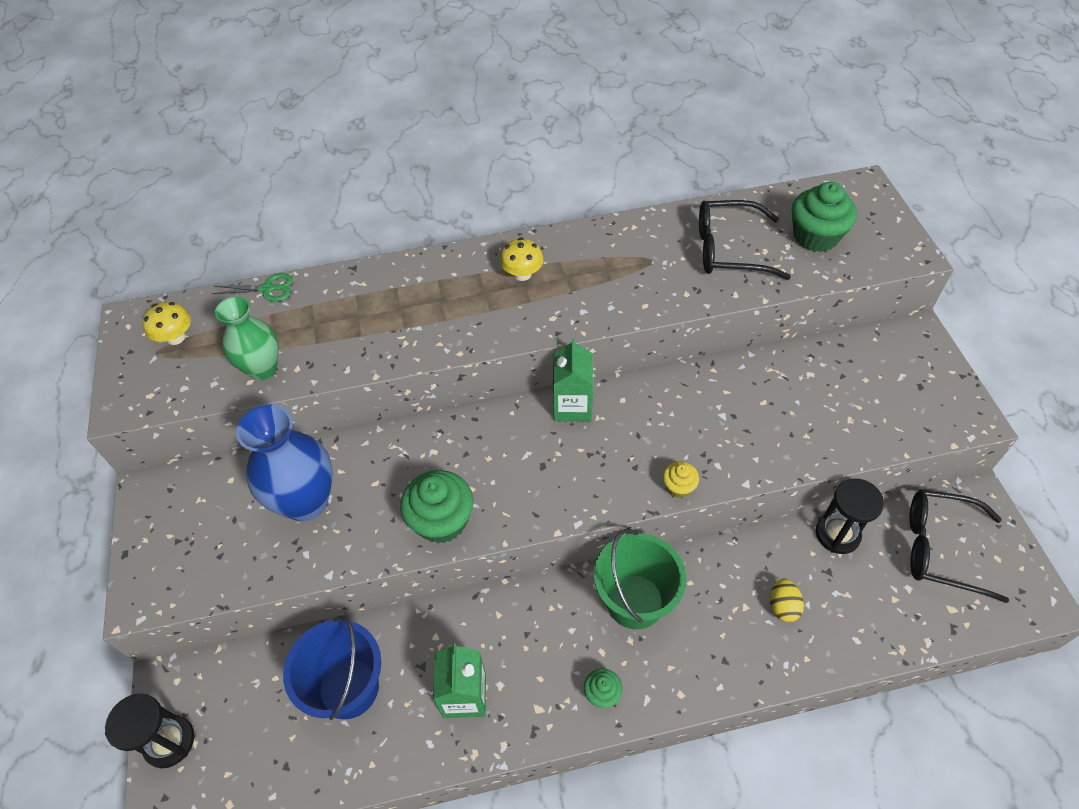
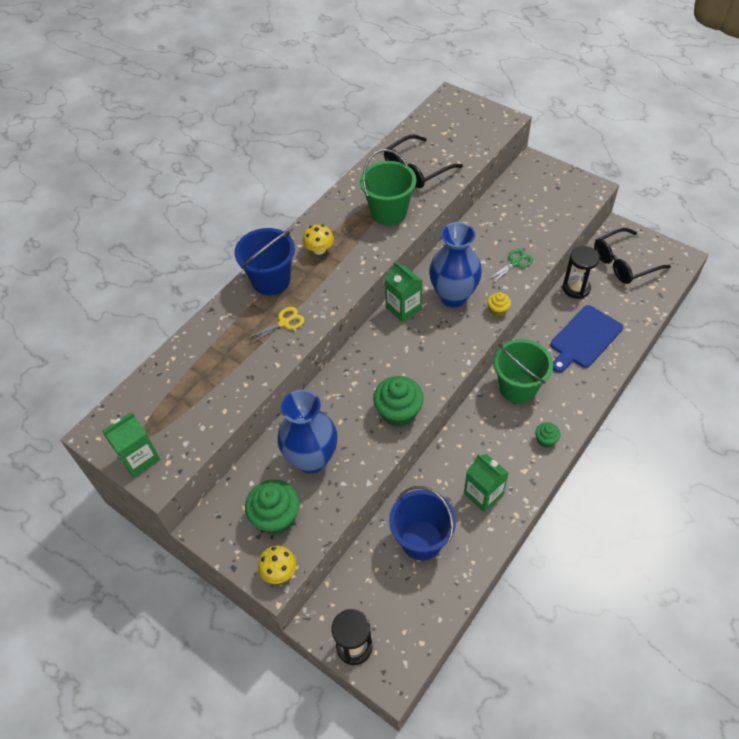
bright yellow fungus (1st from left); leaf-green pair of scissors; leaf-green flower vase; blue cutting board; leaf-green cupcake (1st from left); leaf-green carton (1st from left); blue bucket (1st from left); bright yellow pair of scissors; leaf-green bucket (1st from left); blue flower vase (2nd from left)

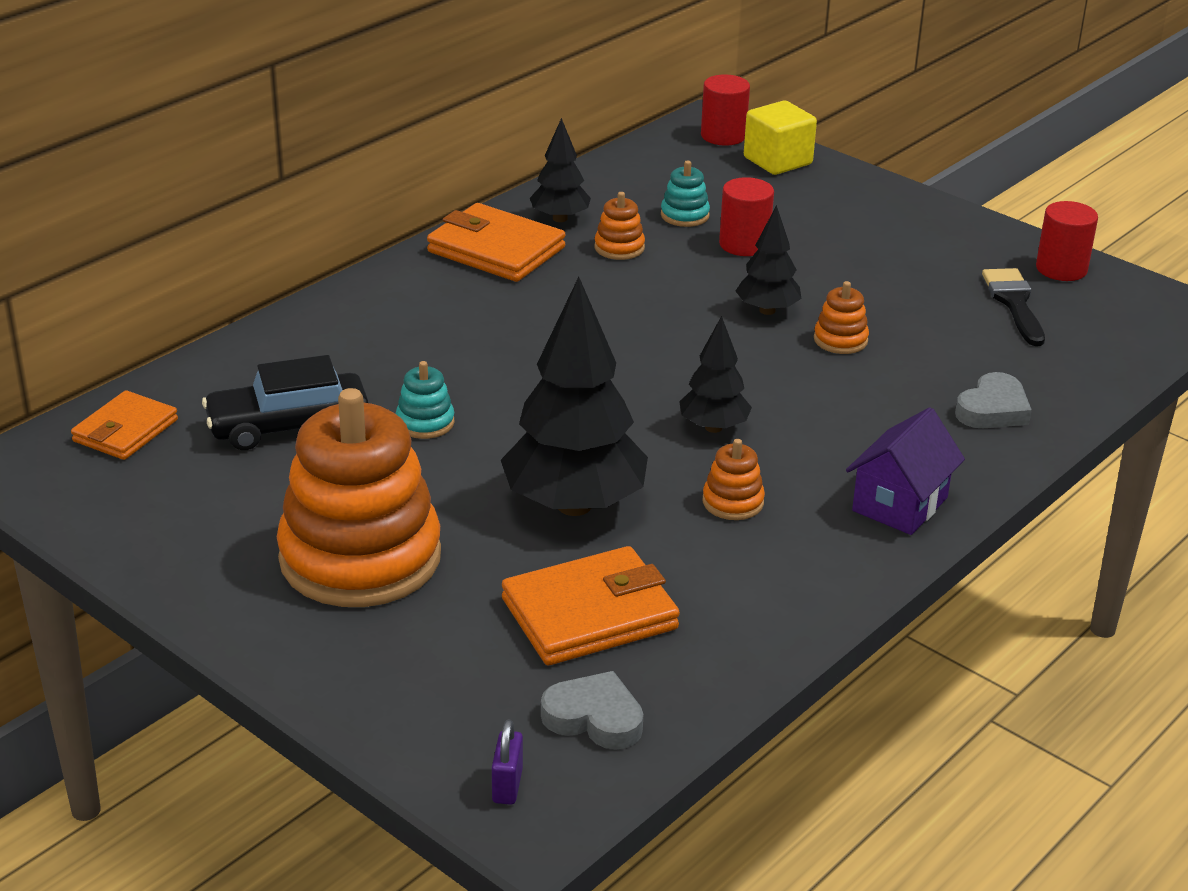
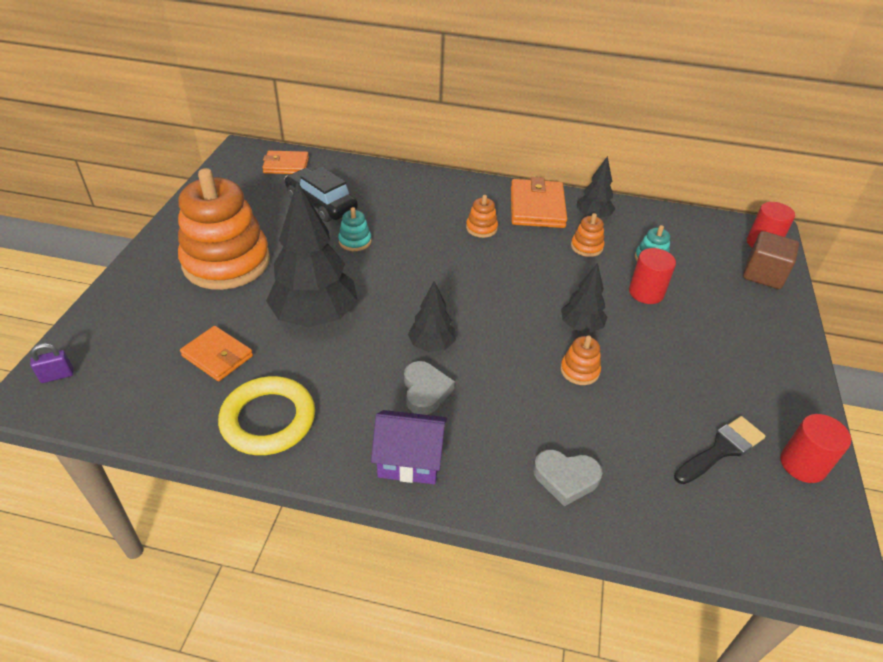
orange billfold (1st from left); gray love heart (1st from left); orange stacking rings (2nd from left); dark brown block; bright yellow torus

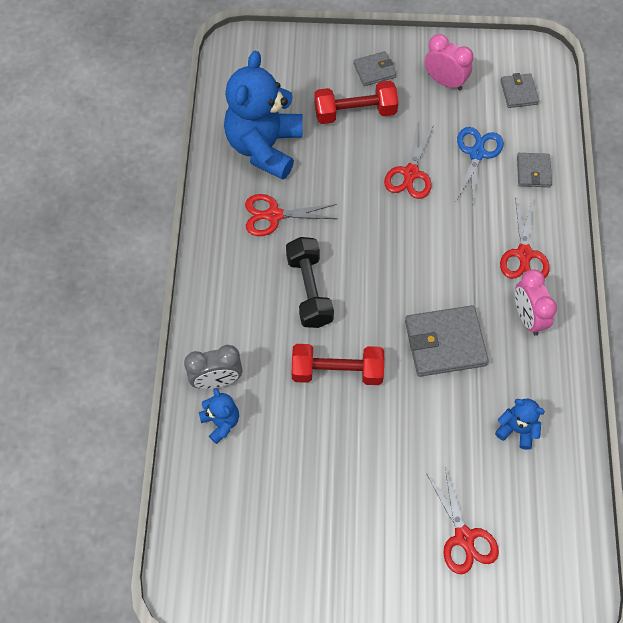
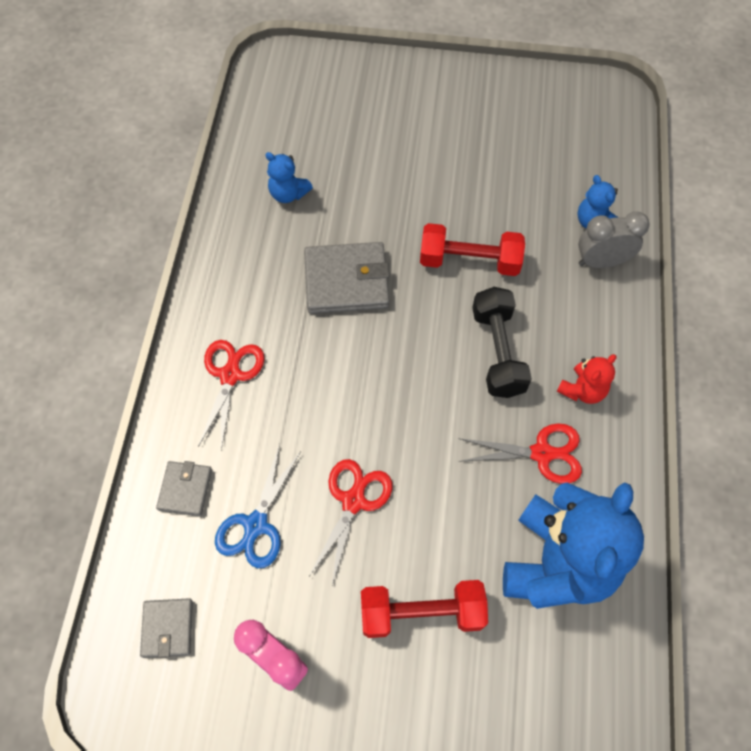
gray billfold (1st from left in the first image); crimson pair of scissors (3rd from left in the first image); rose-pink alarm clock (2nd from left in the first image); crimson teddy

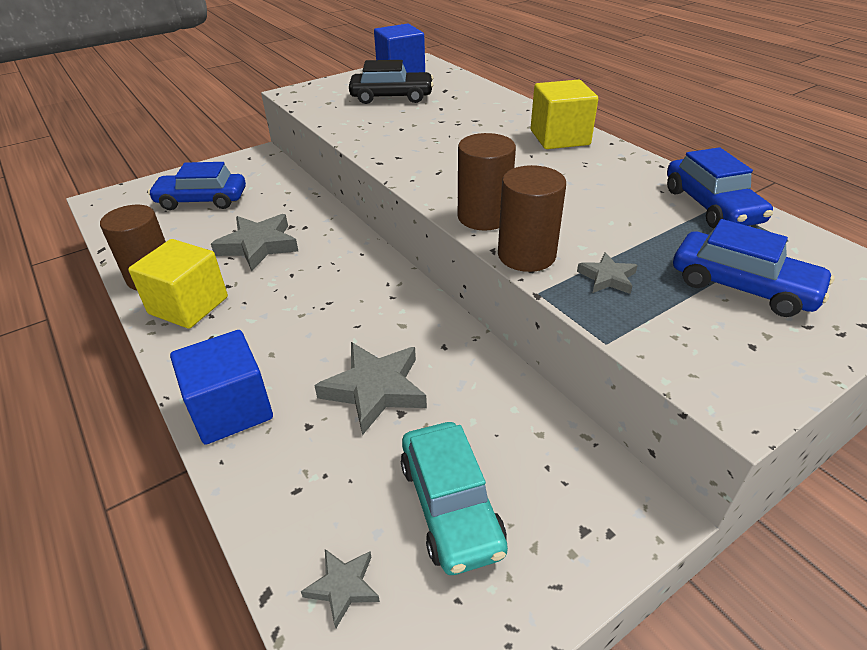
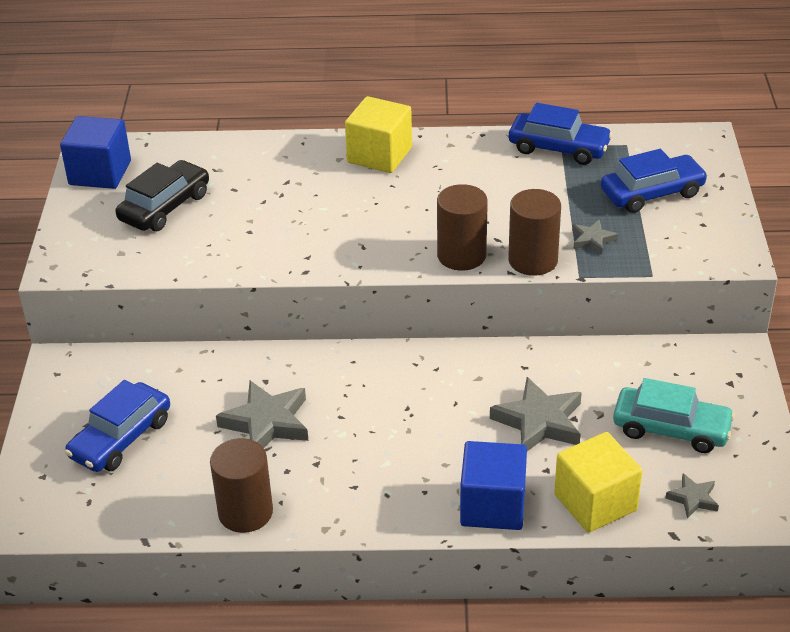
bright yellow block (2nd from left)

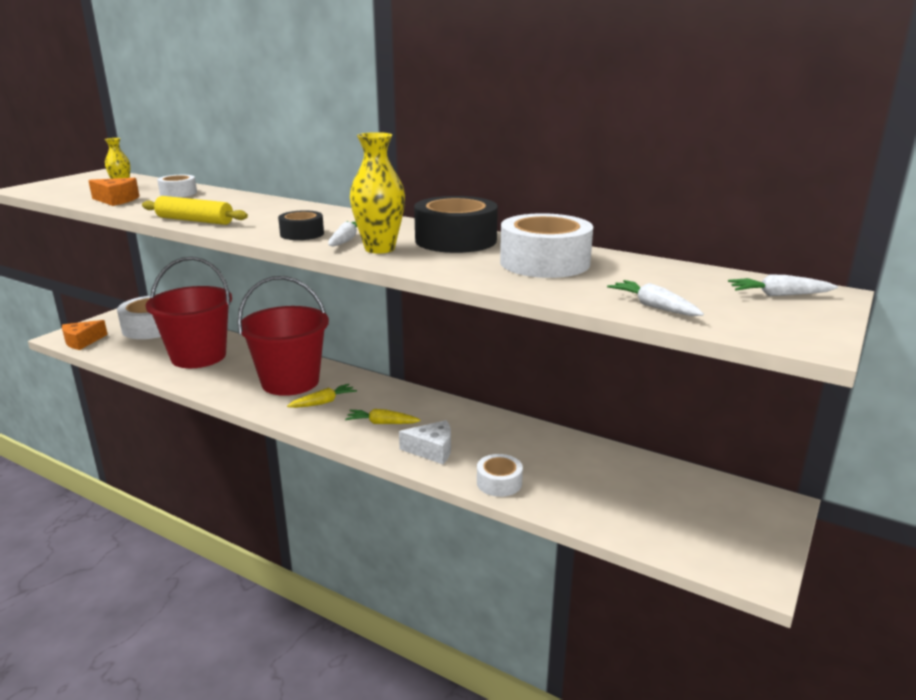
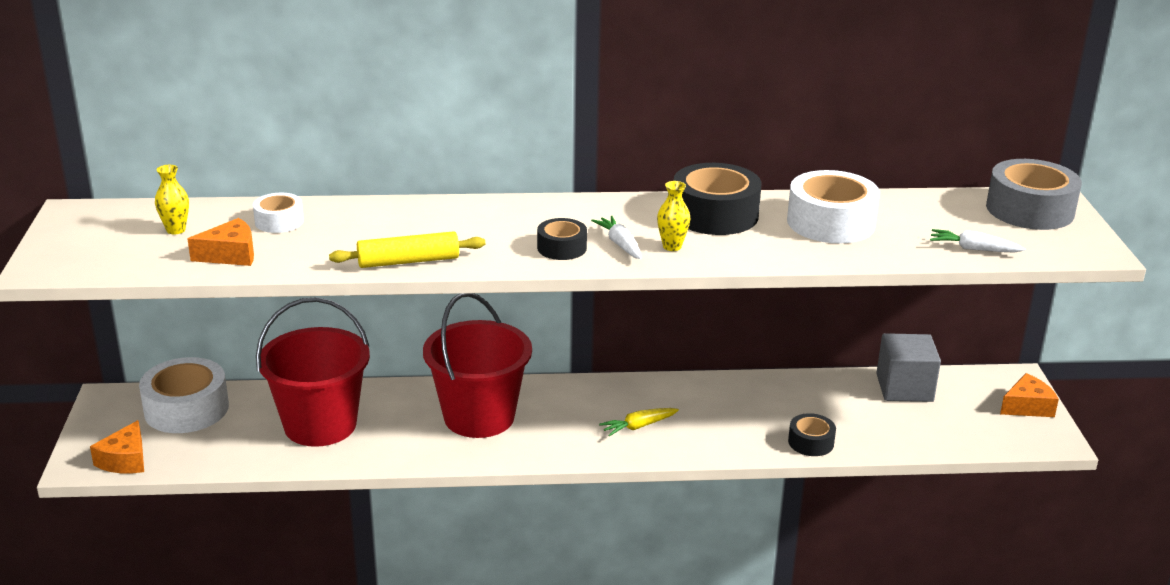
bright yellow carrot (1st from left in the first image); bright yellow flower vase (2nd from left); pure white cheese wedge; ebony roll of tape (3rd from left); gray roll of tape; gray block; orange cheese wedge (3rd from left)

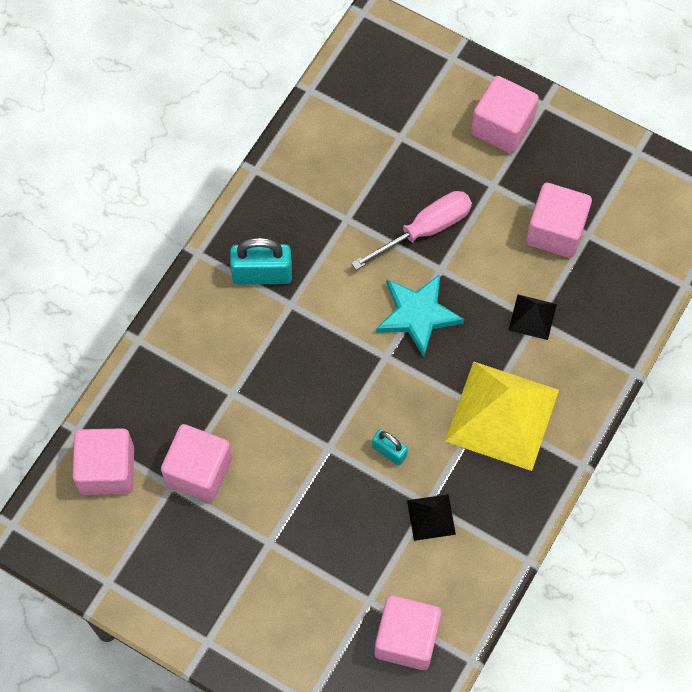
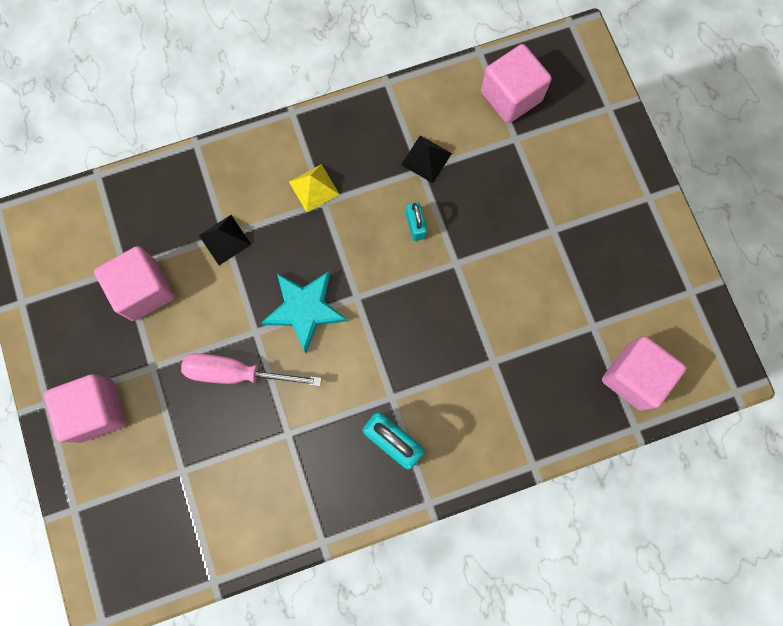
rose-pink block (2nd from left in the first image); bright yellow pyramid

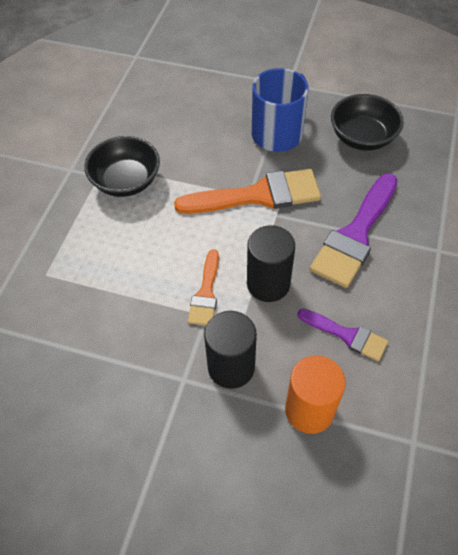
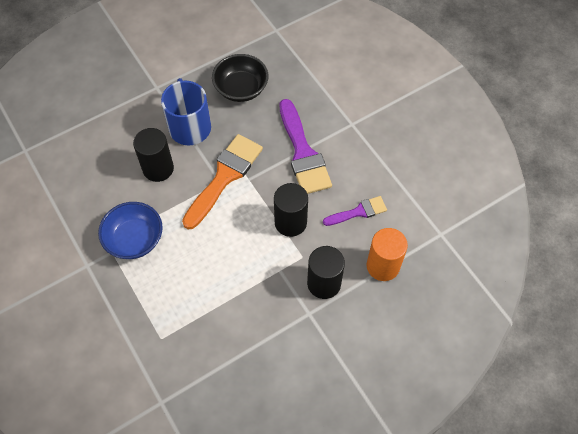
blue bowl; orange paintbrush (1st from left in the first image); ebony solid cylinder (1st from left)

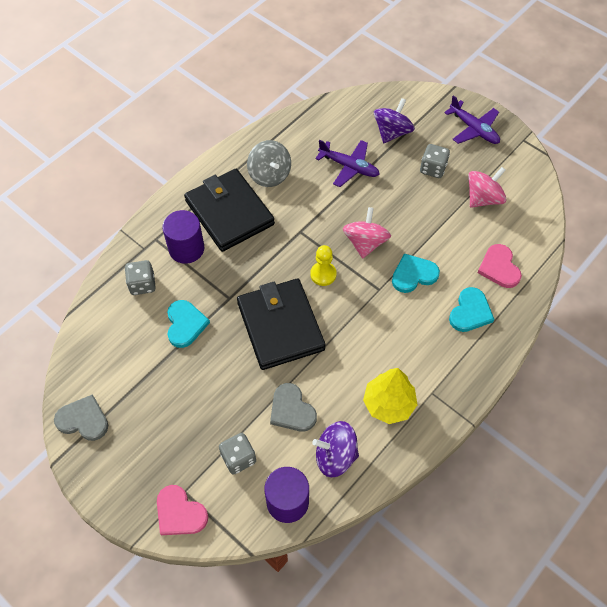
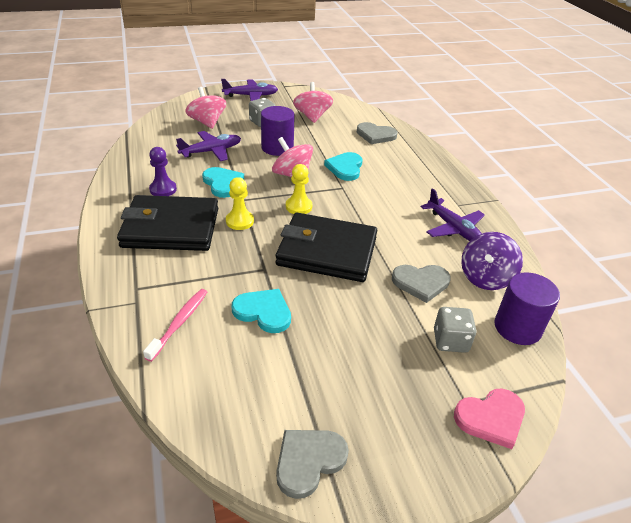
rose-pink dental brush; royal purple solid cylinder (1st from left); royal purple game pawn; royal purple toy plane (3rd from left); rose-pink spinning top (1st from left); aqua love heart (1st from left); gray love heart (2nd from left); bright yellow game pawn (1st from left)

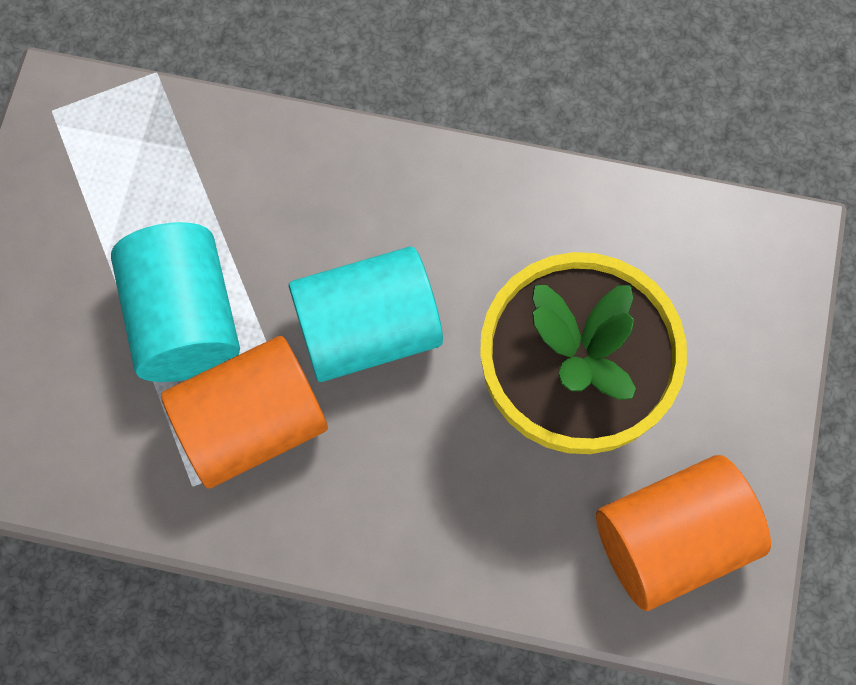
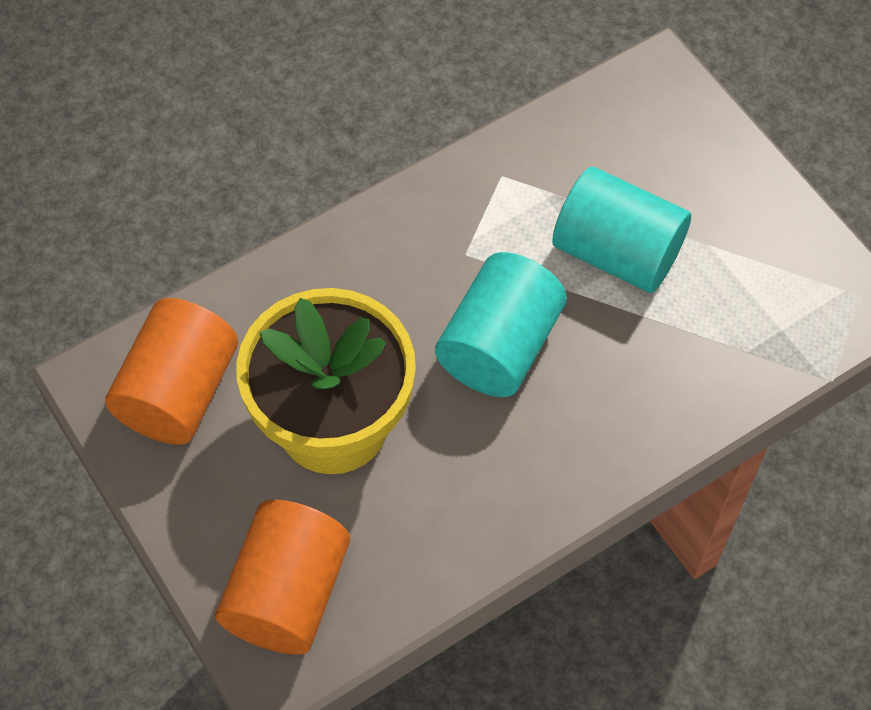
orange solid cylinder (2nd from left)

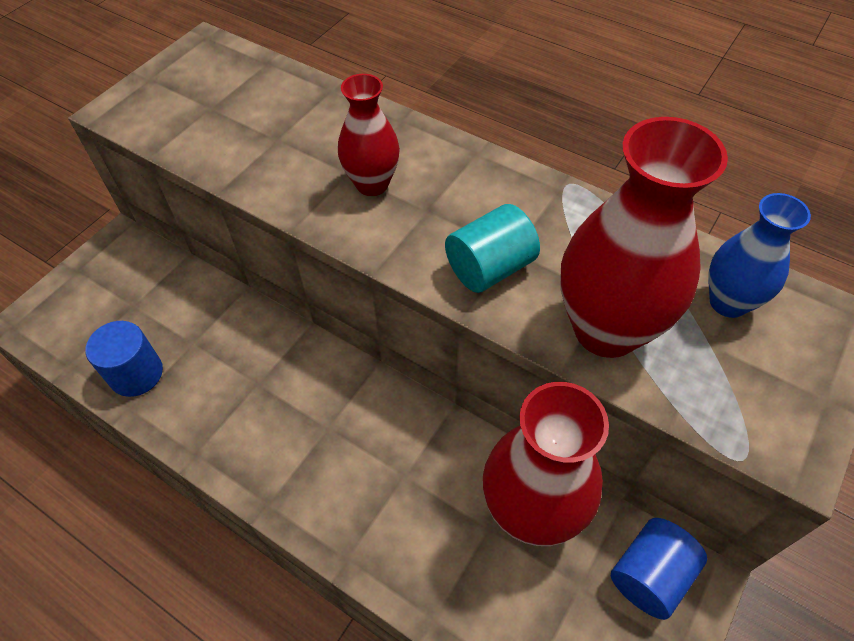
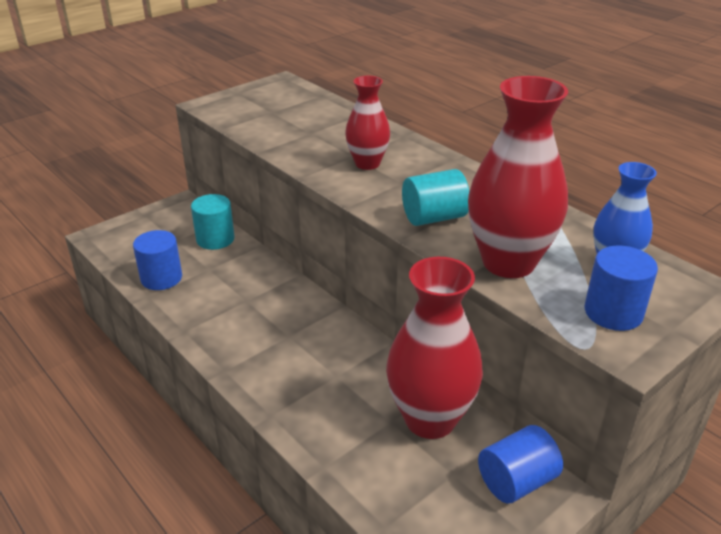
aqua solid cylinder (1st from left); blue solid cylinder (3rd from left)

